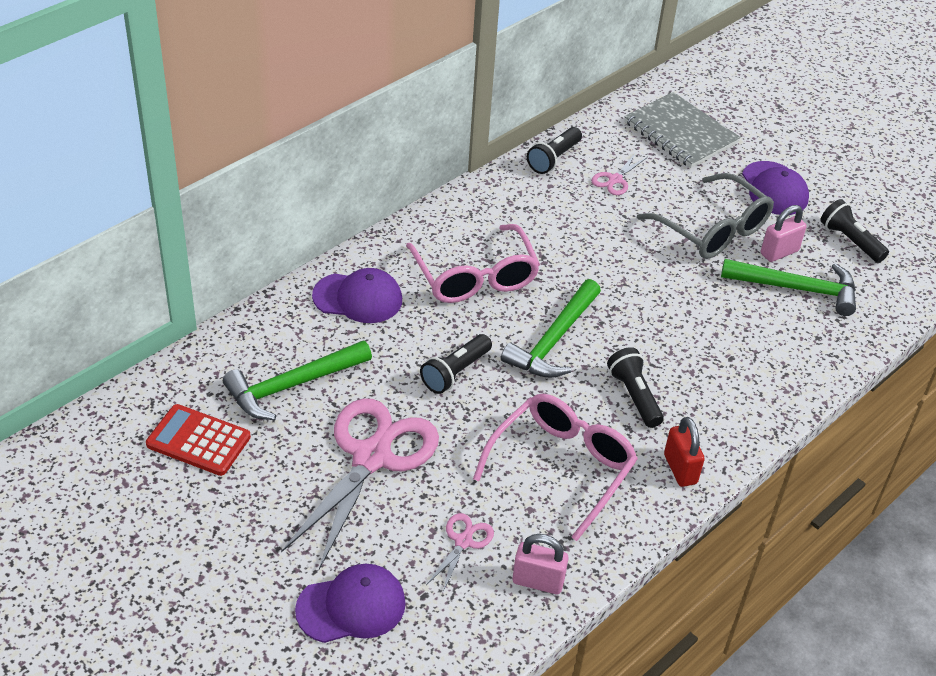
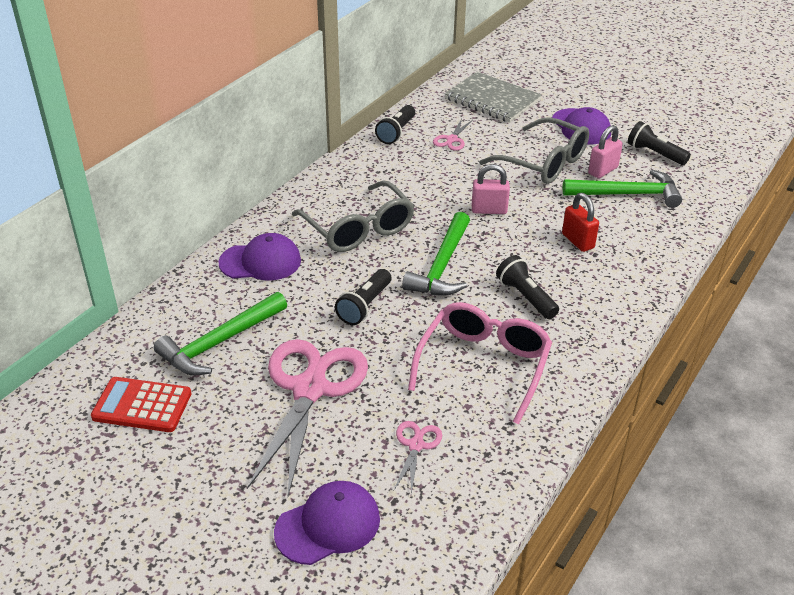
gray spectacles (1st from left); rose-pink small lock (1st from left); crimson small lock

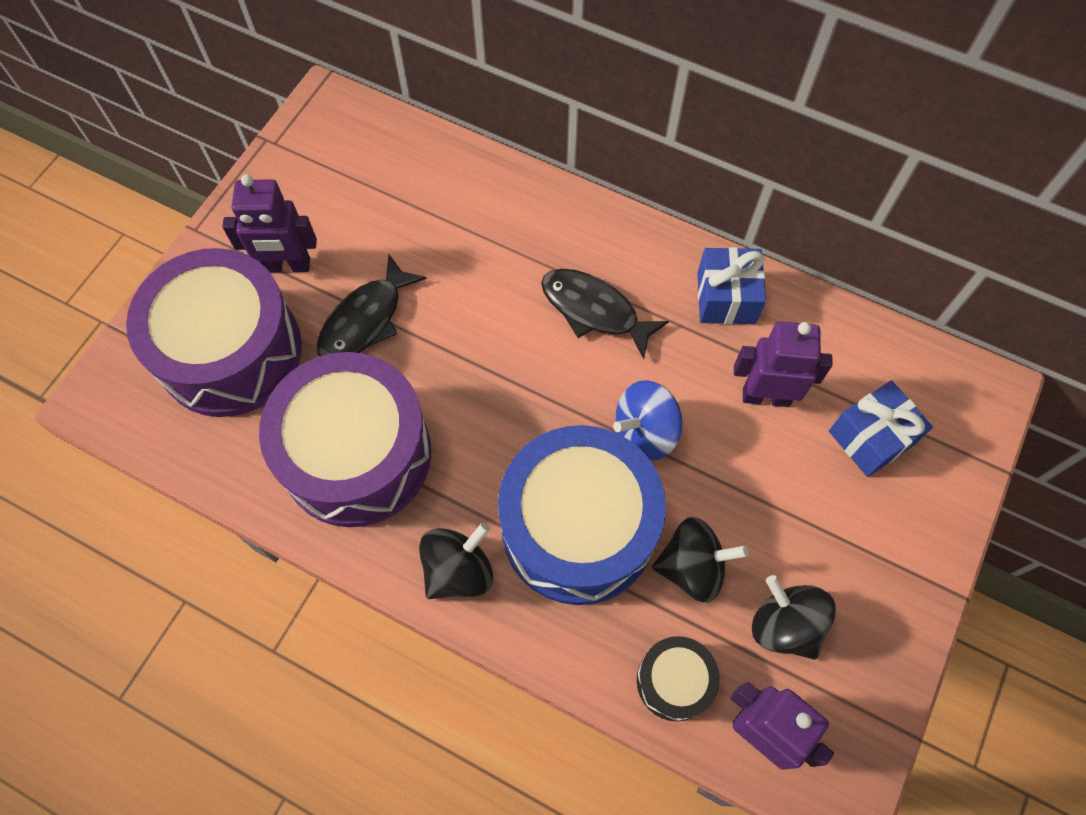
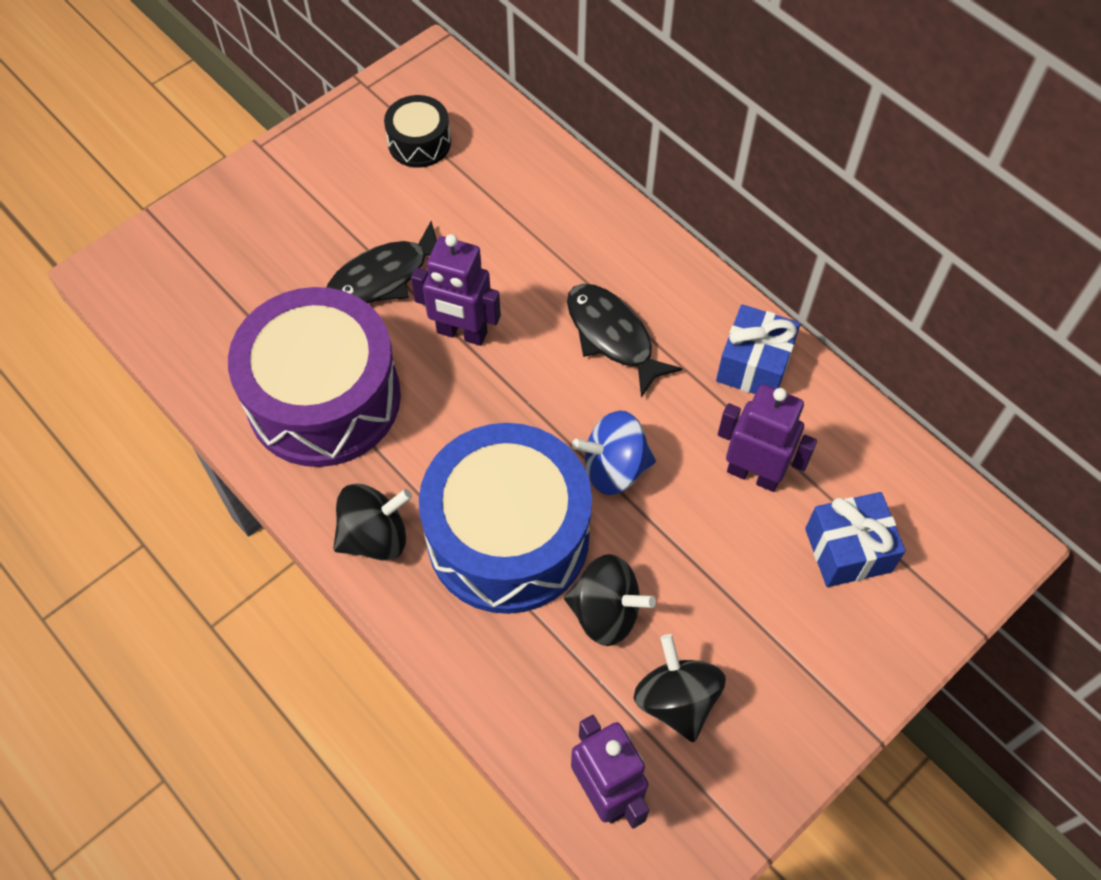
royal purple drum (1st from left in the first image); royal purple toy robot (1st from left); ebony drum

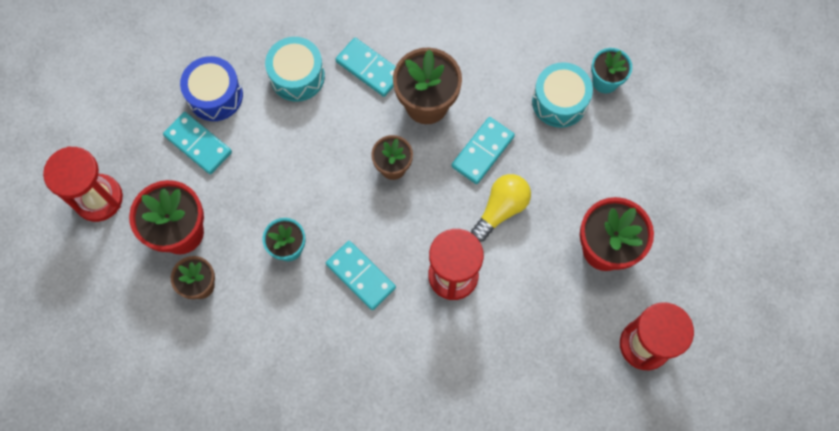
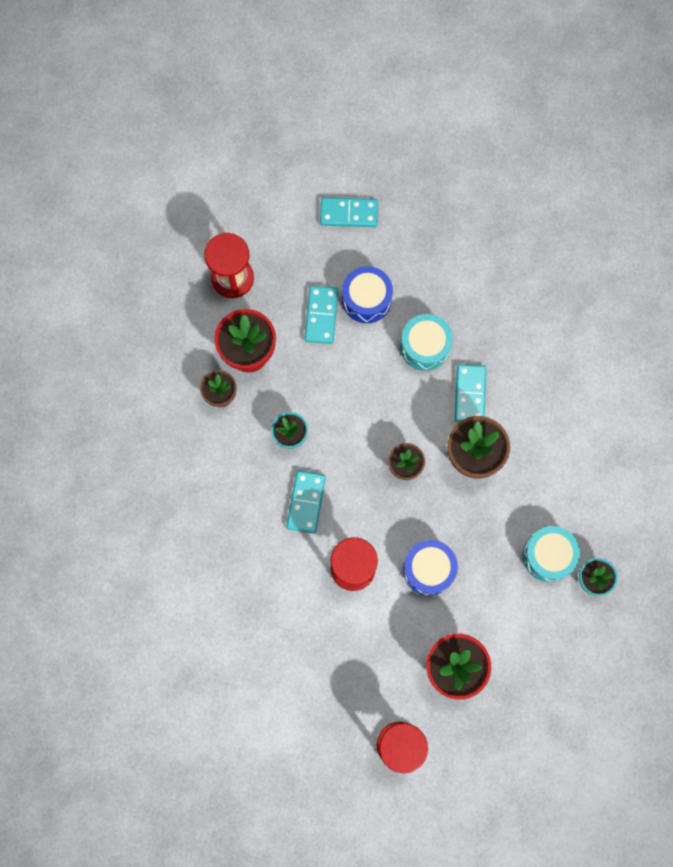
aqua domino (3rd from left); blue drum (2nd from left)

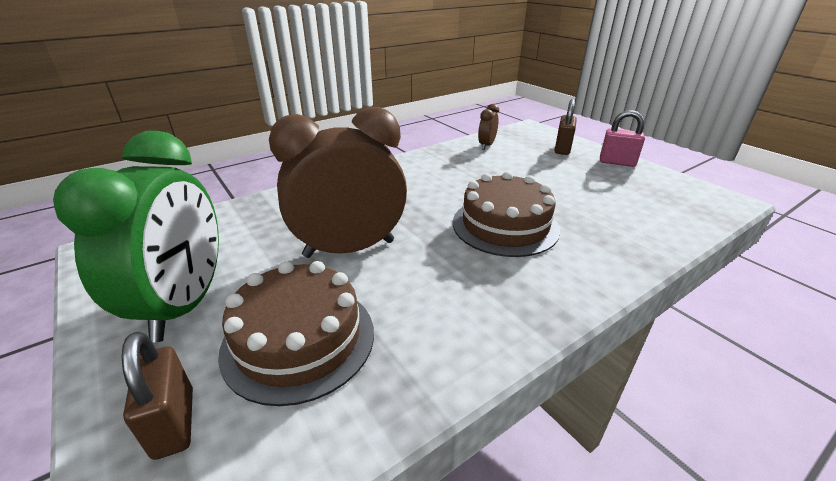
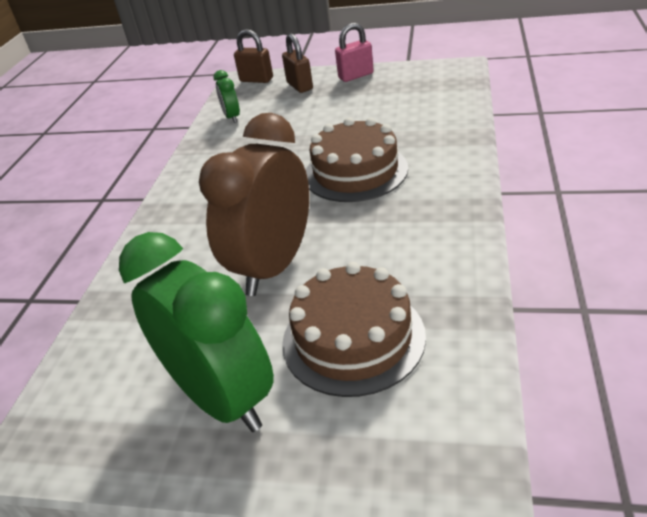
dark brown small lock (1st from left); leaf-green alarm clock (2nd from left)

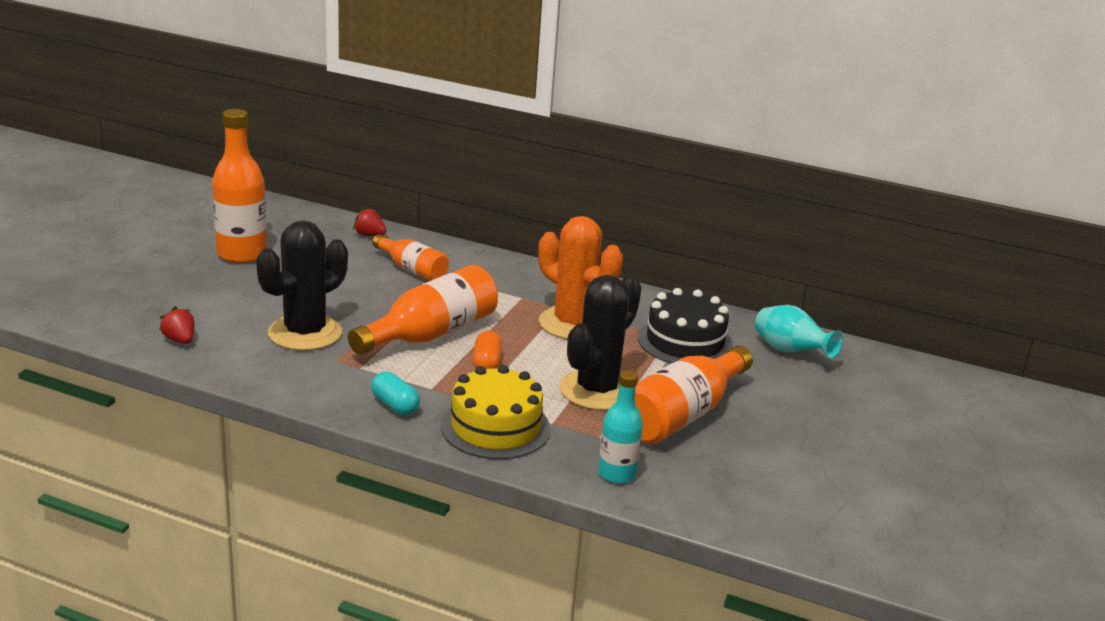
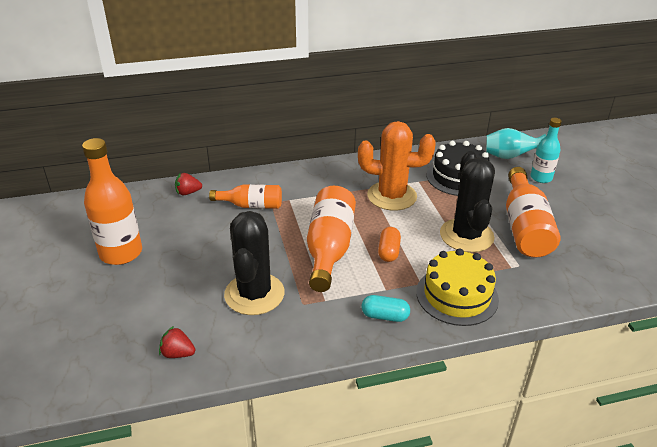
orange pill; aqua drink bottle

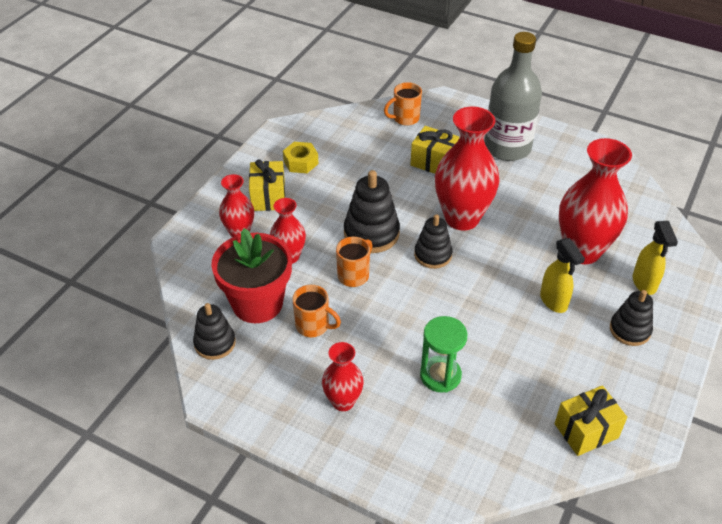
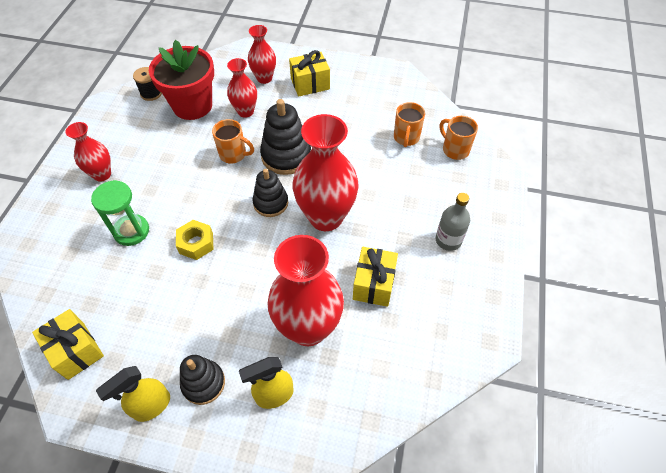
ebony reel of thread; bright yellow hex nut; orange mug (2nd from left); bright yellow gift (3rd from left); gray drink bottle; bright yellow sprayer (1st from left)

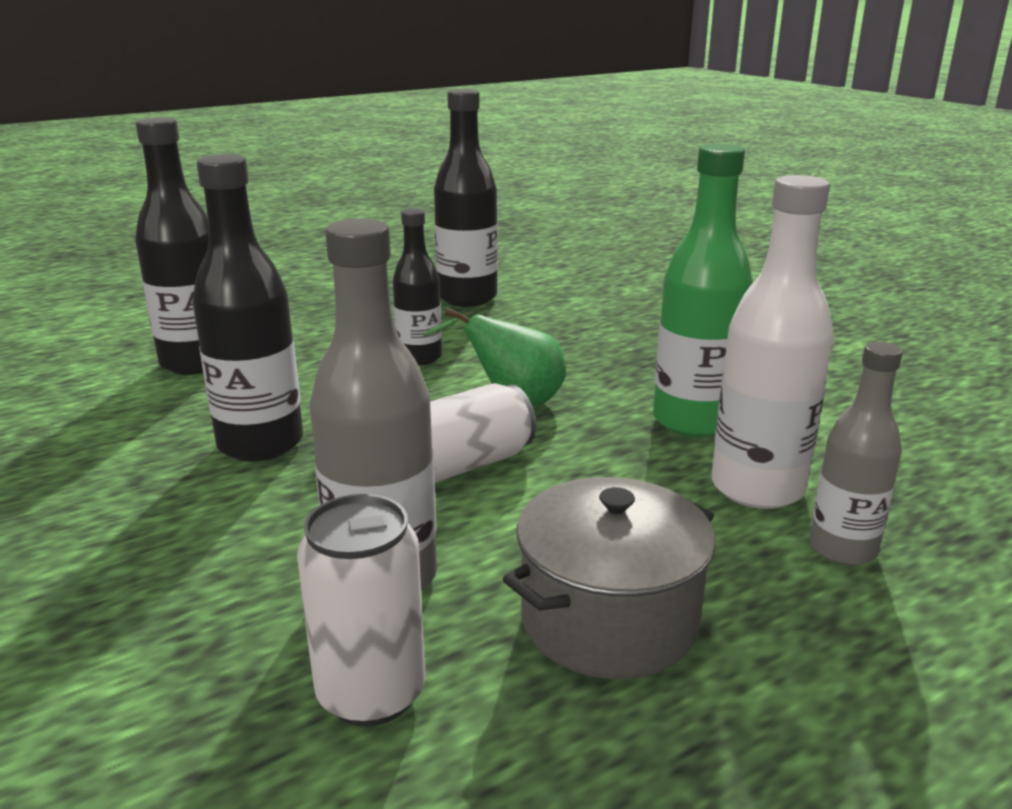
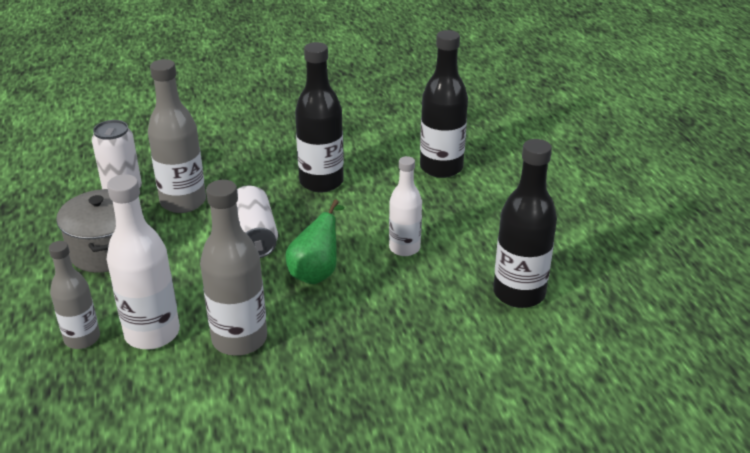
pure white drink bottle (2nd from left); gray drink bottle (3rd from left)

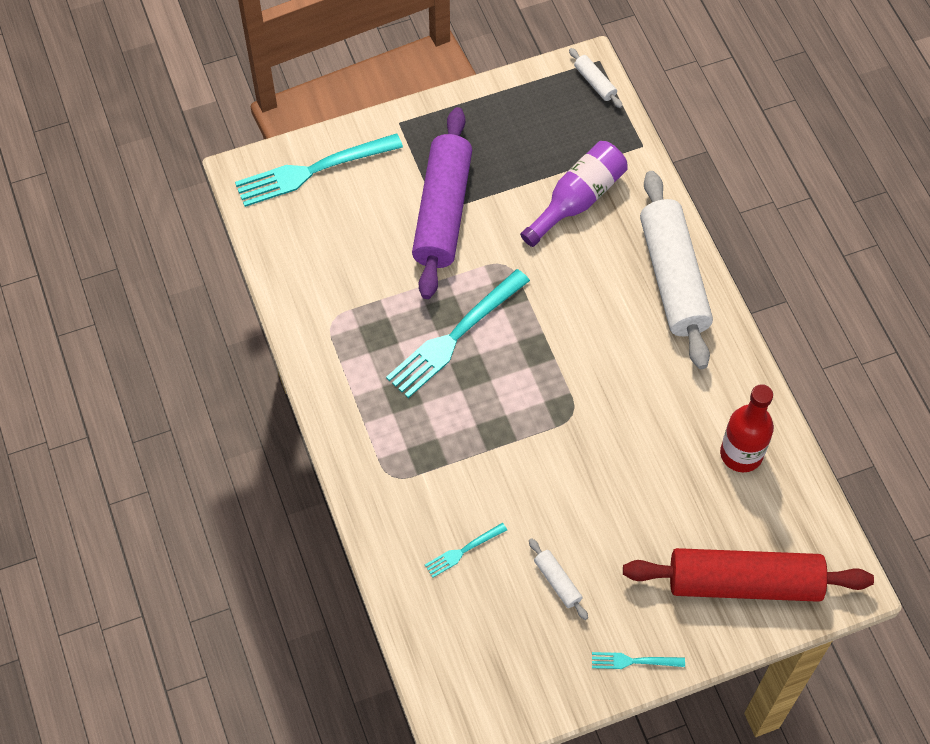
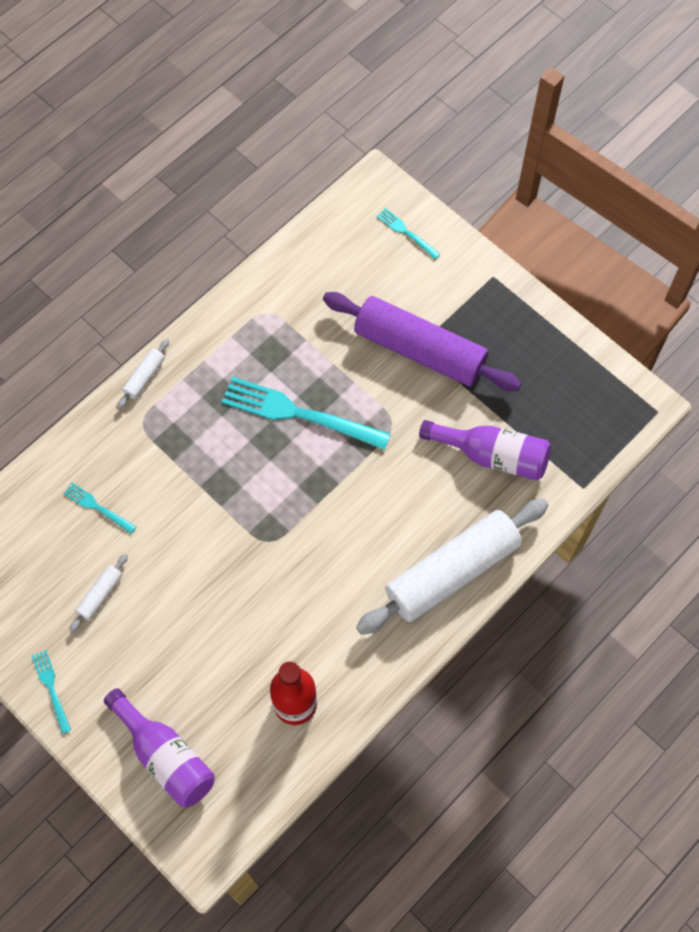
aqua dinner fork (4th from left); royal purple pastry roller; pure white pastry roller (2nd from left); royal purple drink bottle (1st from left)

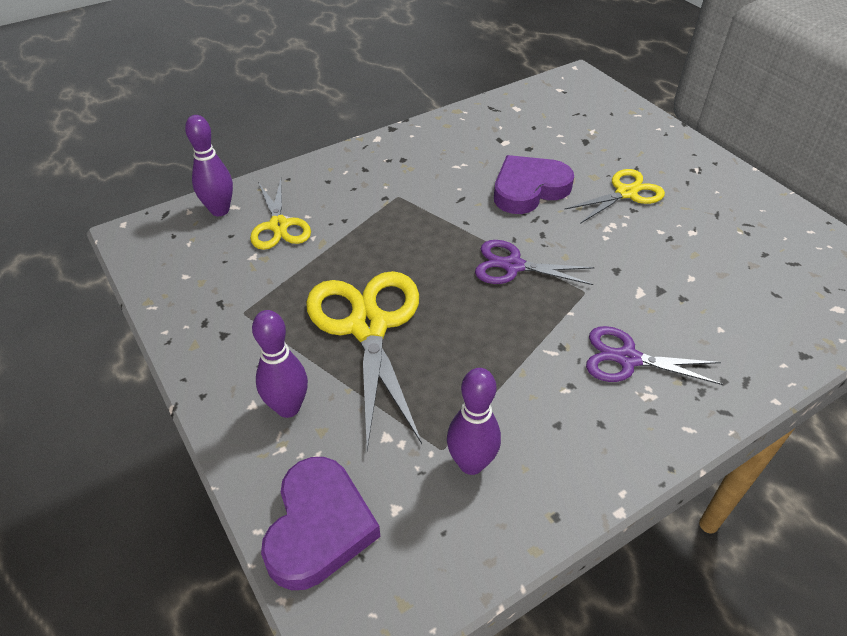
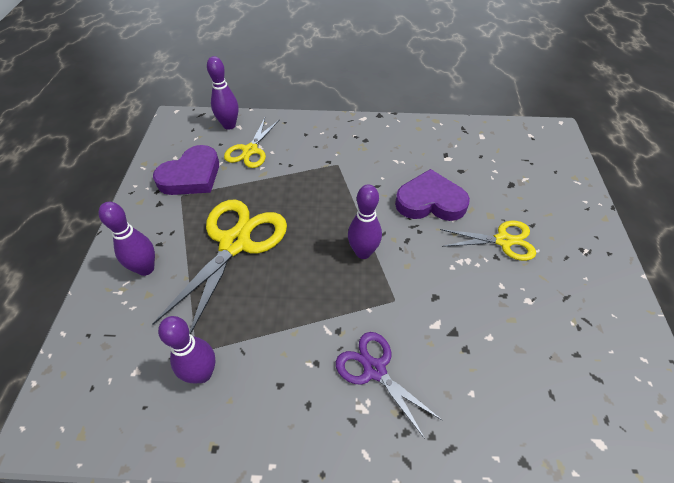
royal purple love heart (1st from left); royal purple skittle (4th from left)

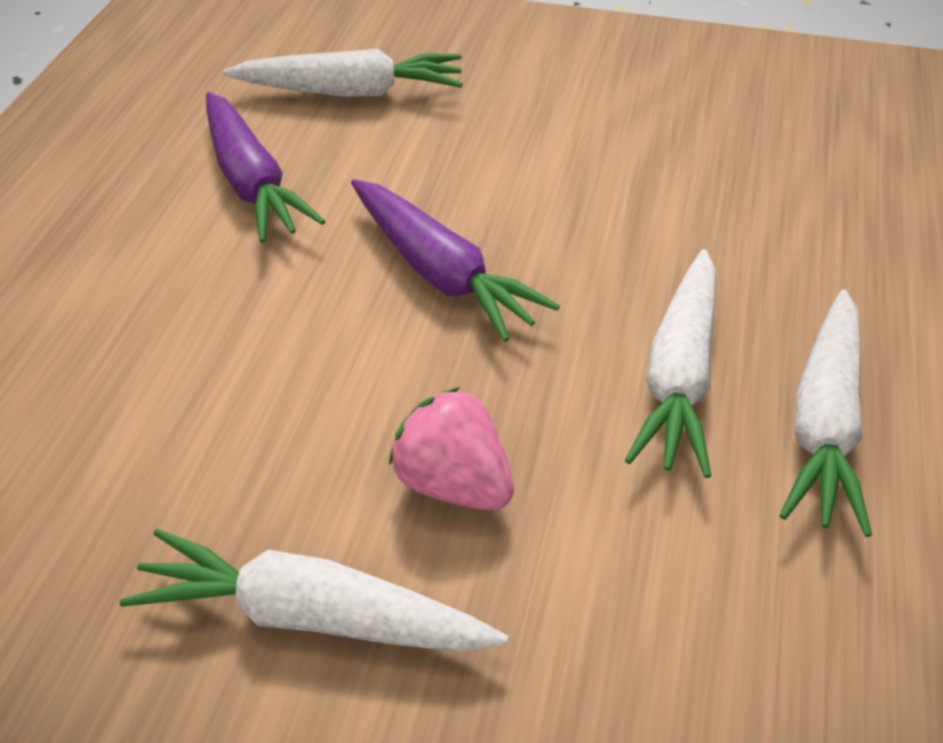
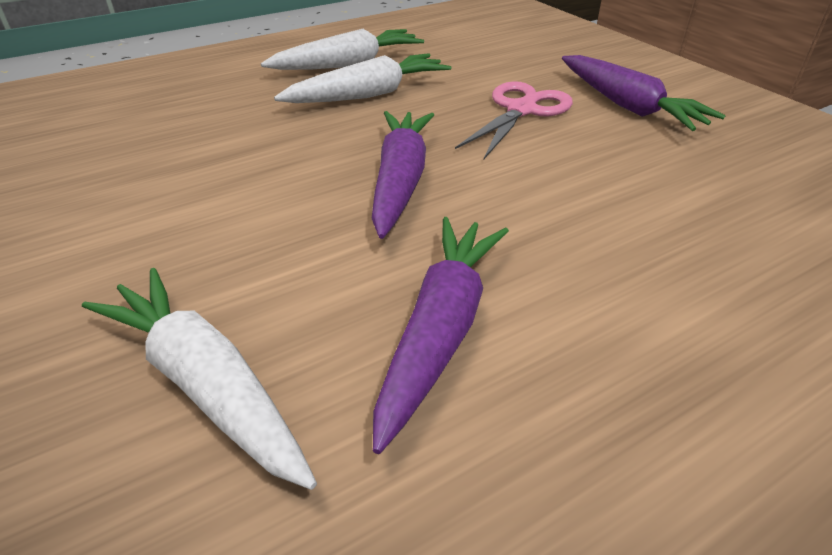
royal purple carrot (3rd from left); rose-pink pair of scissors

